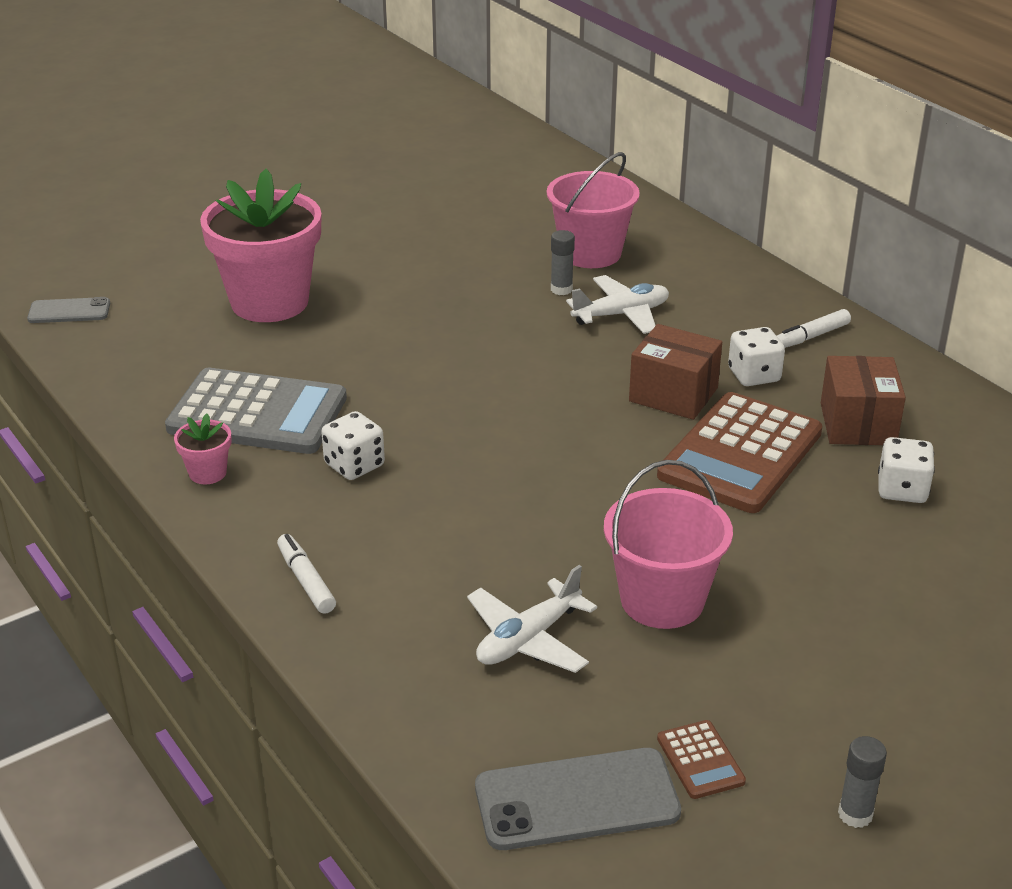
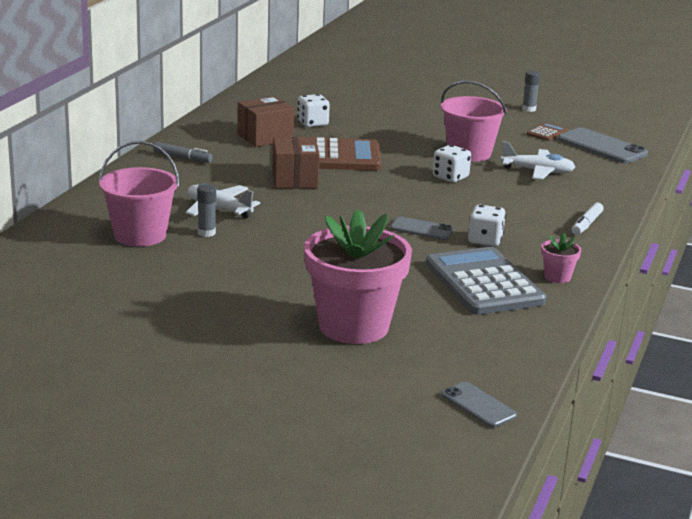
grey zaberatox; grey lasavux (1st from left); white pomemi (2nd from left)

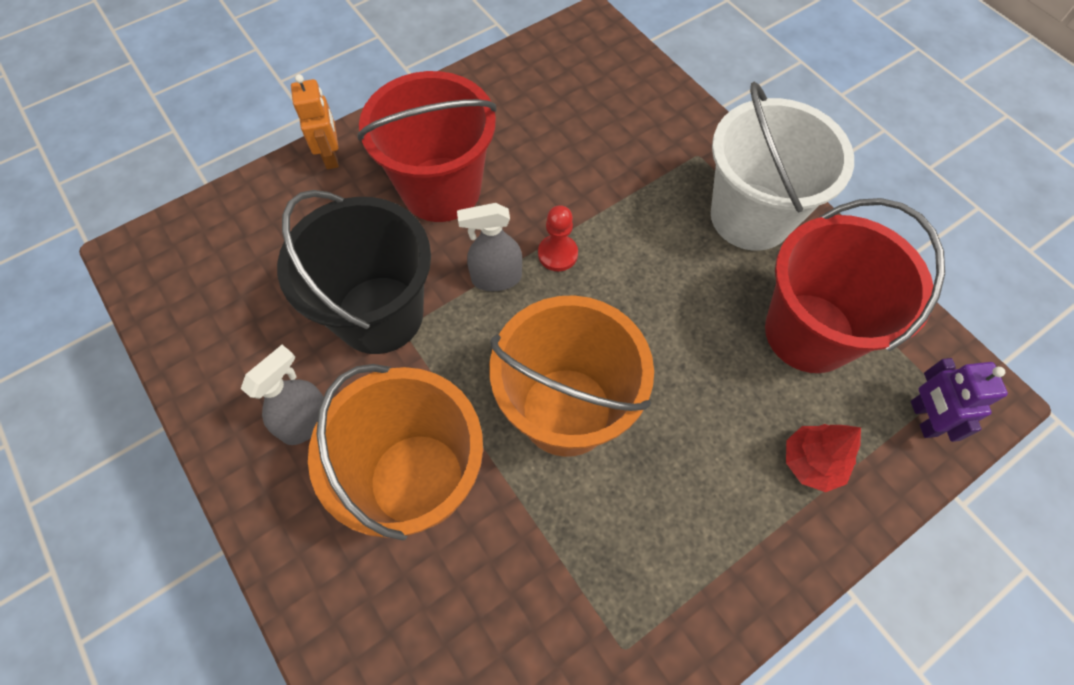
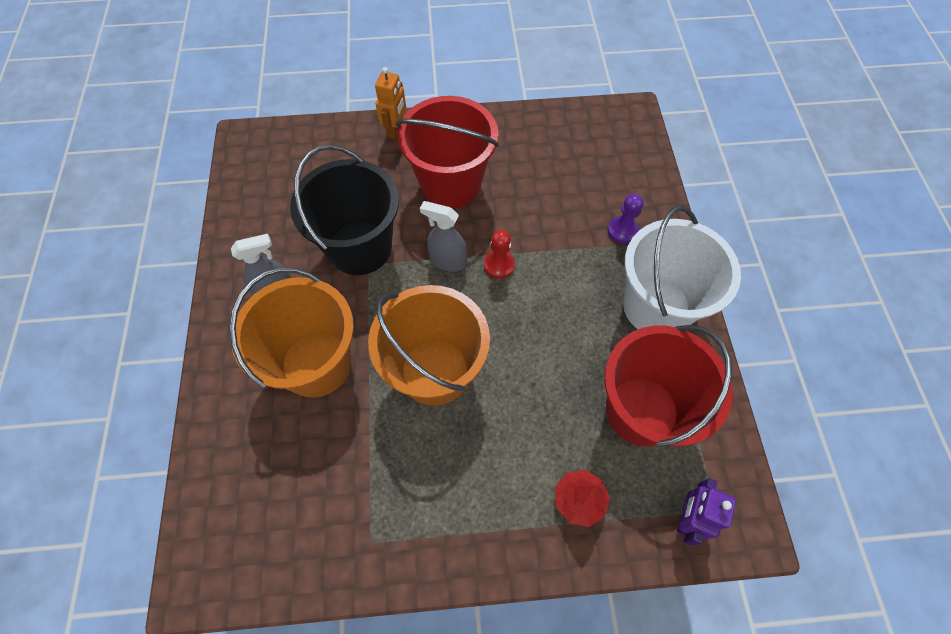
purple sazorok

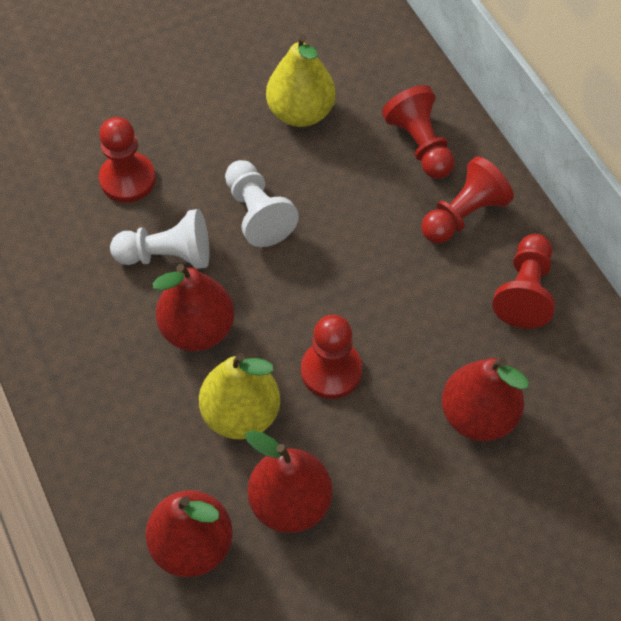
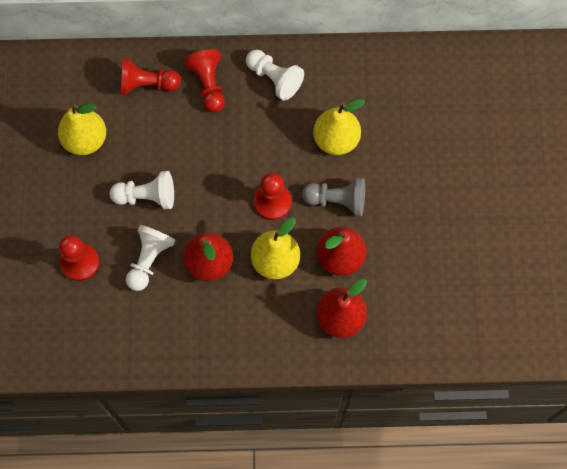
white sazorok (3rd from left); grey sazorok; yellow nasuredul (3rd from left)

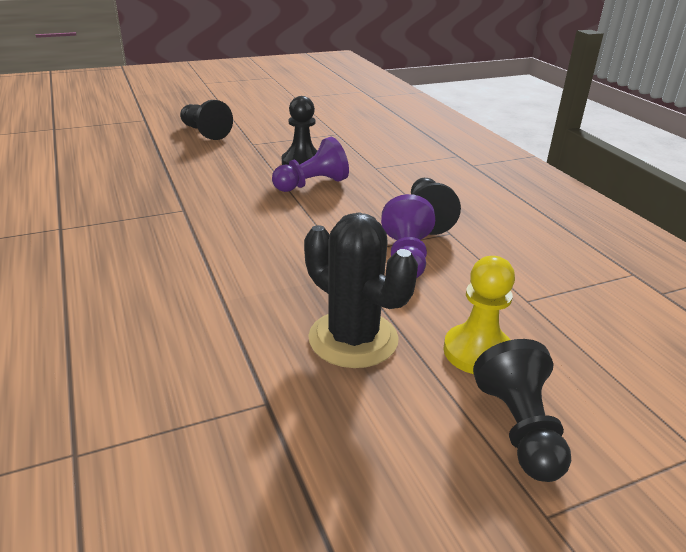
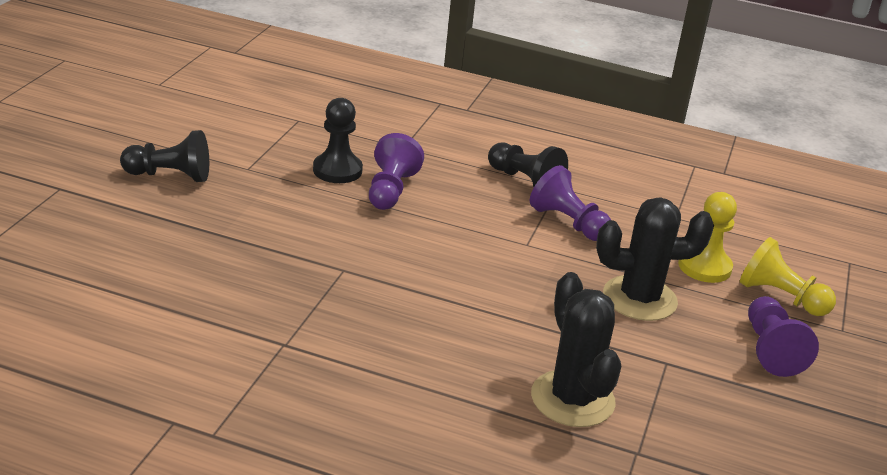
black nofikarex (1st from left); yellow sazorok (2nd from left); purple sazorok (3rd from left)

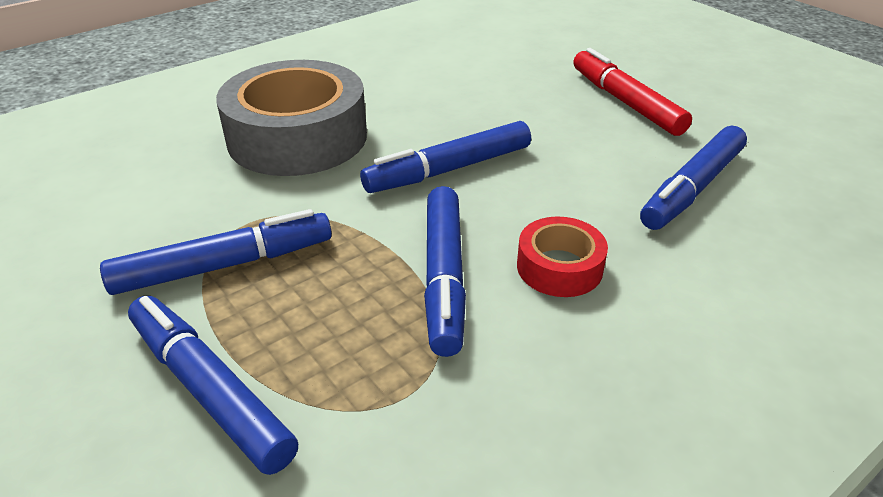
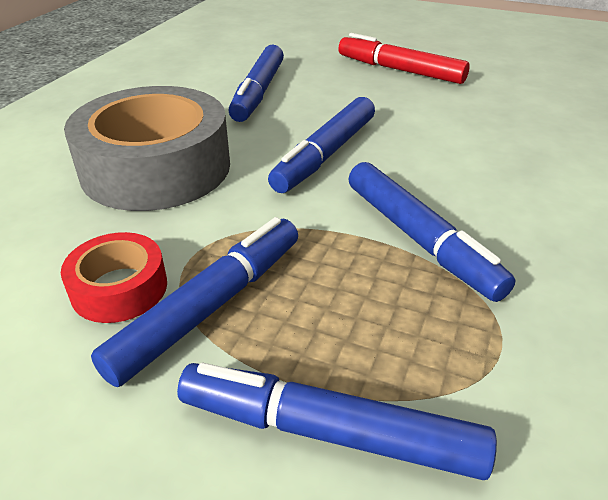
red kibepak; blue zaberatox (2nd from left)

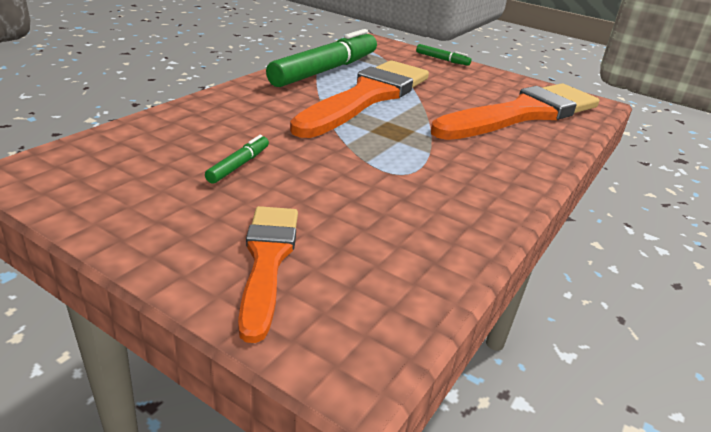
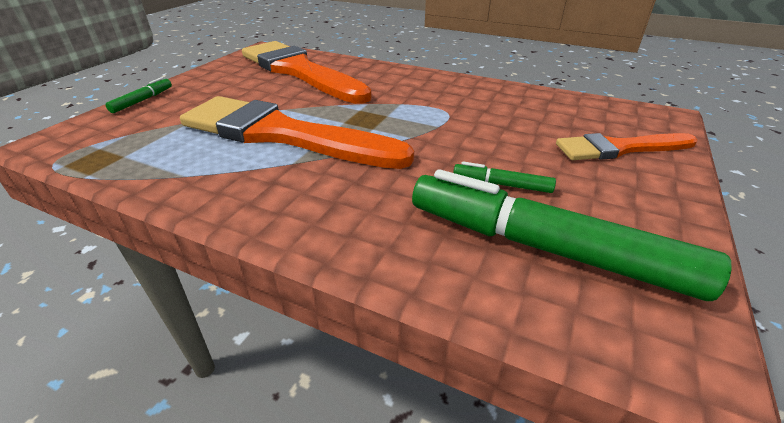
green zaberatox (3rd from left)

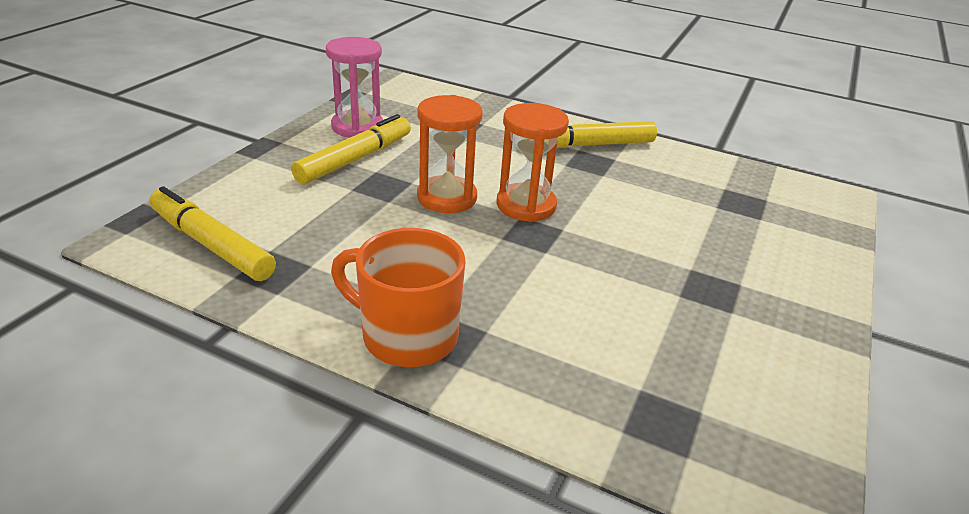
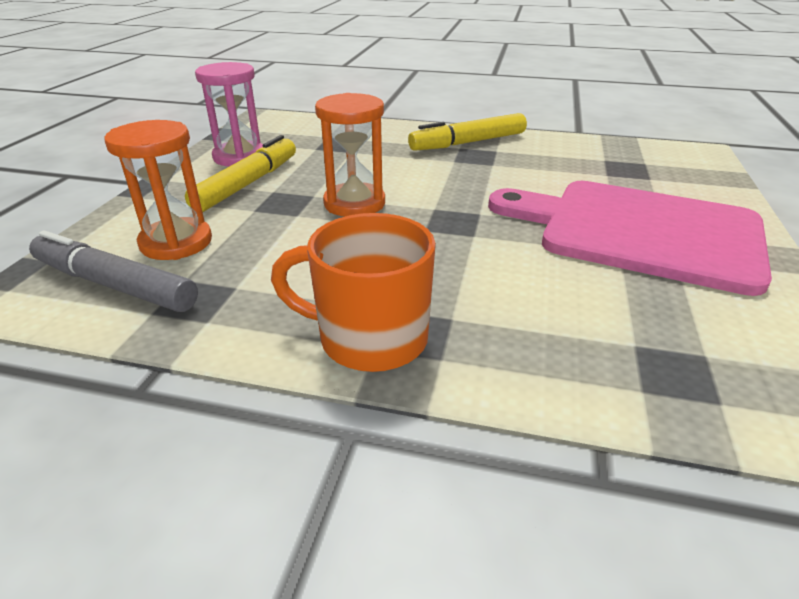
grey zaberatox; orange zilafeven (1st from left); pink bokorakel

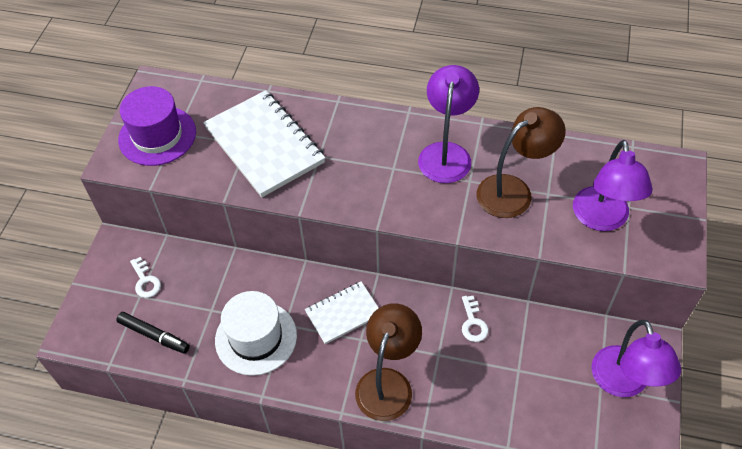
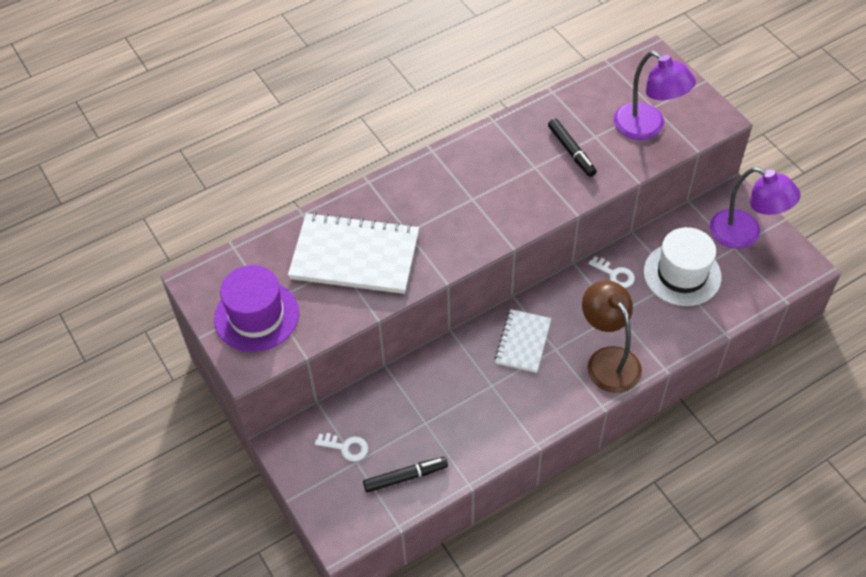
black zaberatox (2nd from left); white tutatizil; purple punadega (1st from left in the first image)

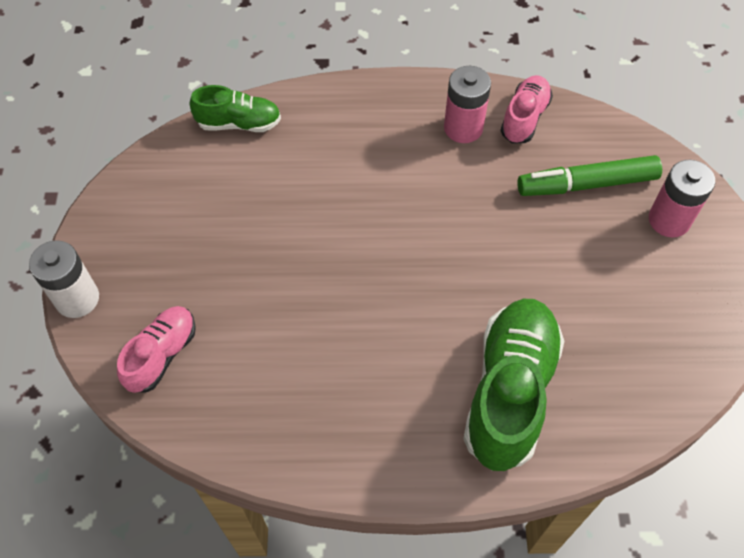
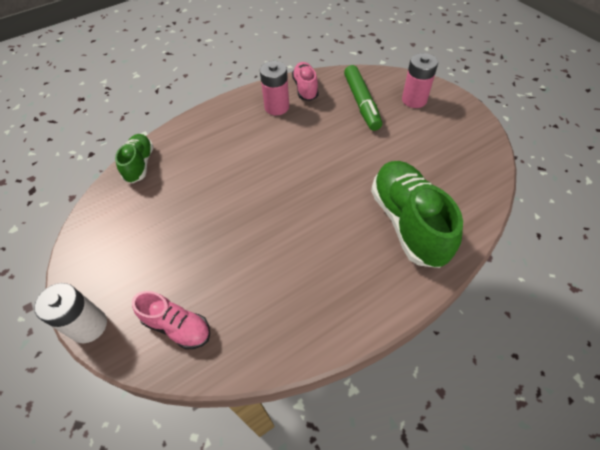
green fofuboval (1st from left); pink fofuboval (1st from left); green zaberatox

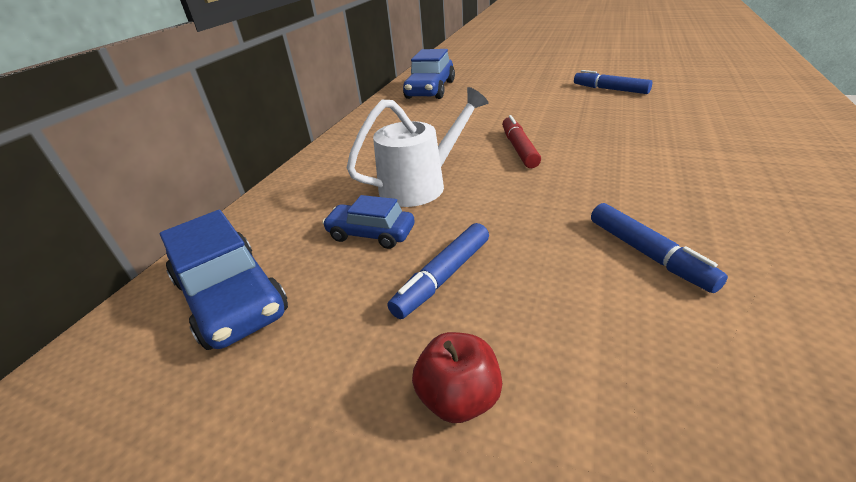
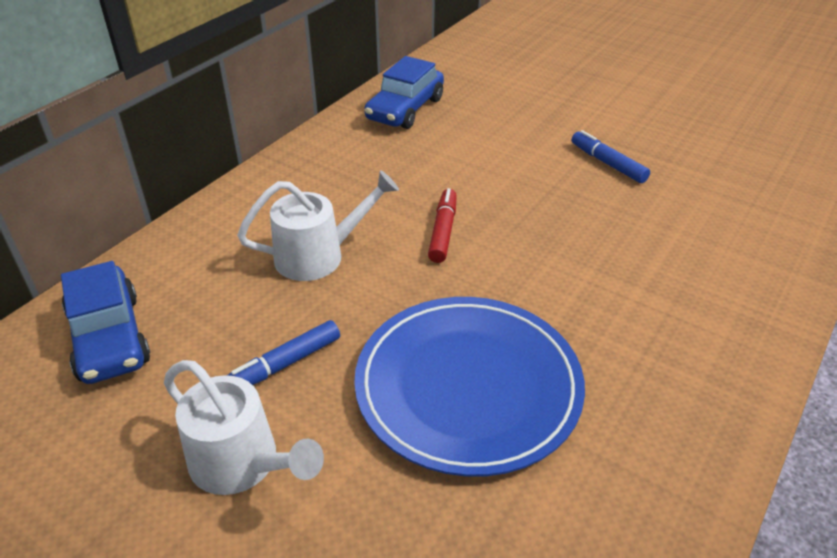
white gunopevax (1st from left); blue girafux; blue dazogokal (2nd from left in the first image)

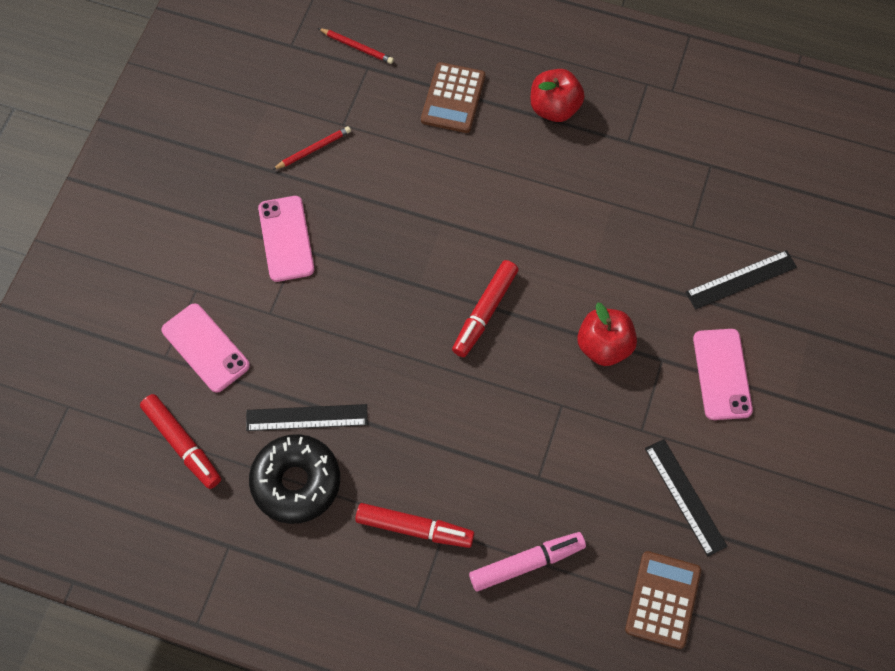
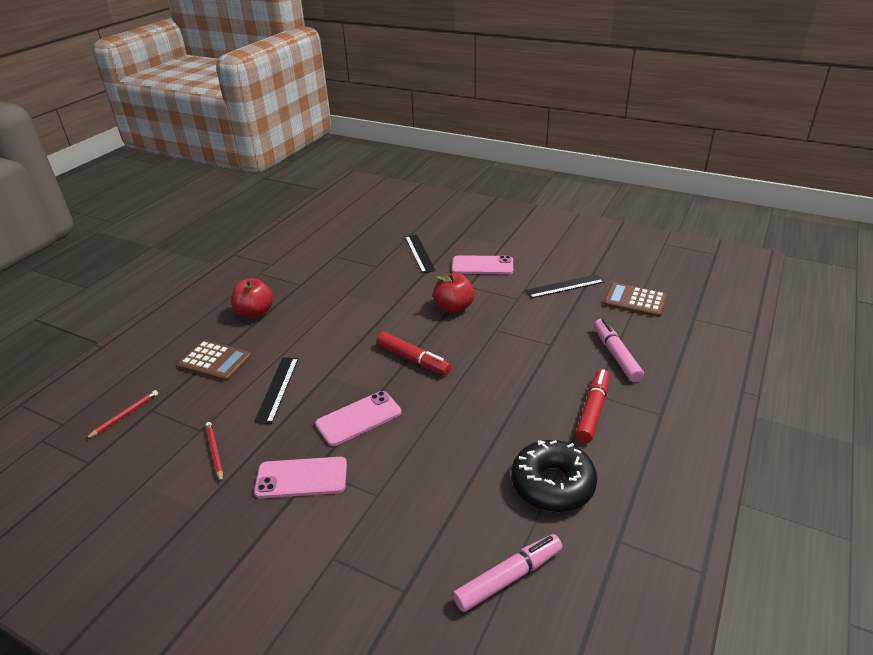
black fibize (1st from left); pink lasavux (2nd from left); pink zaberatox (1st from left)

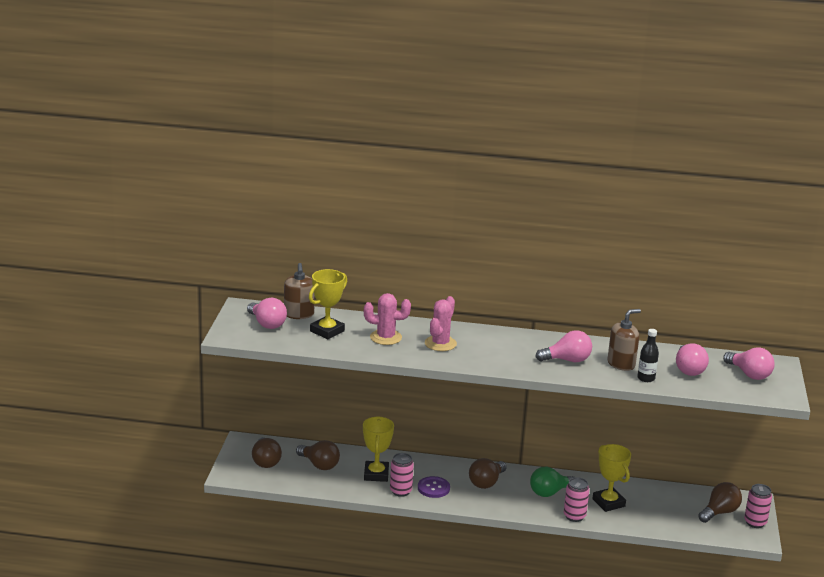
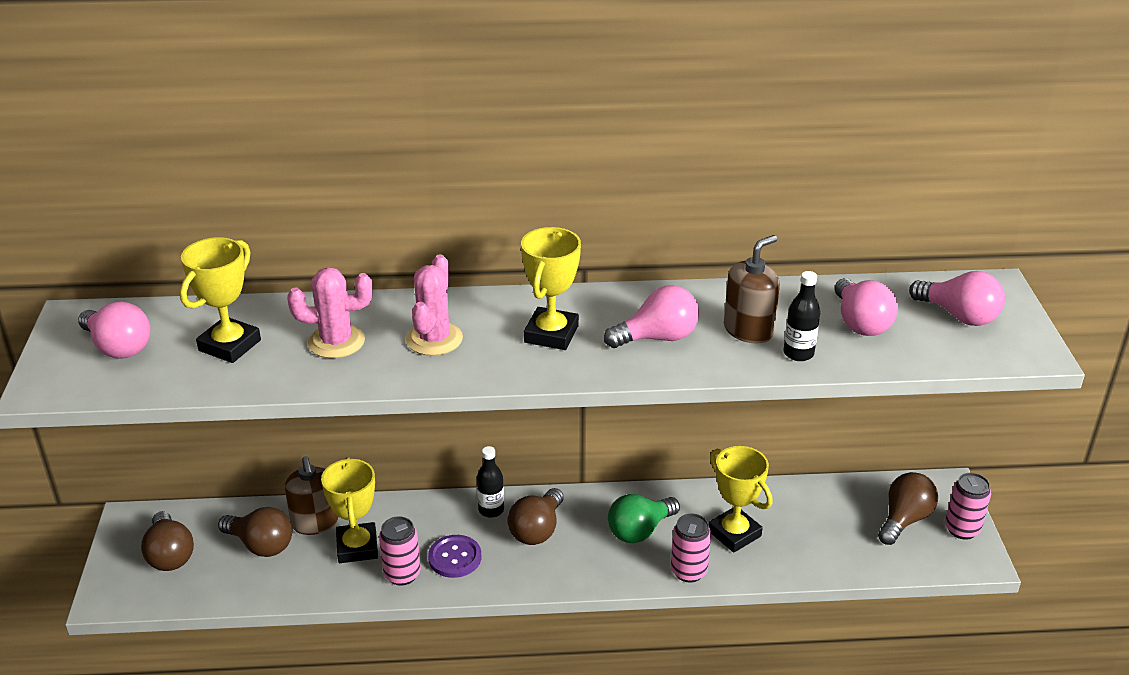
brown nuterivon (1st from left); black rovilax (1st from left); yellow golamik (3rd from left)

